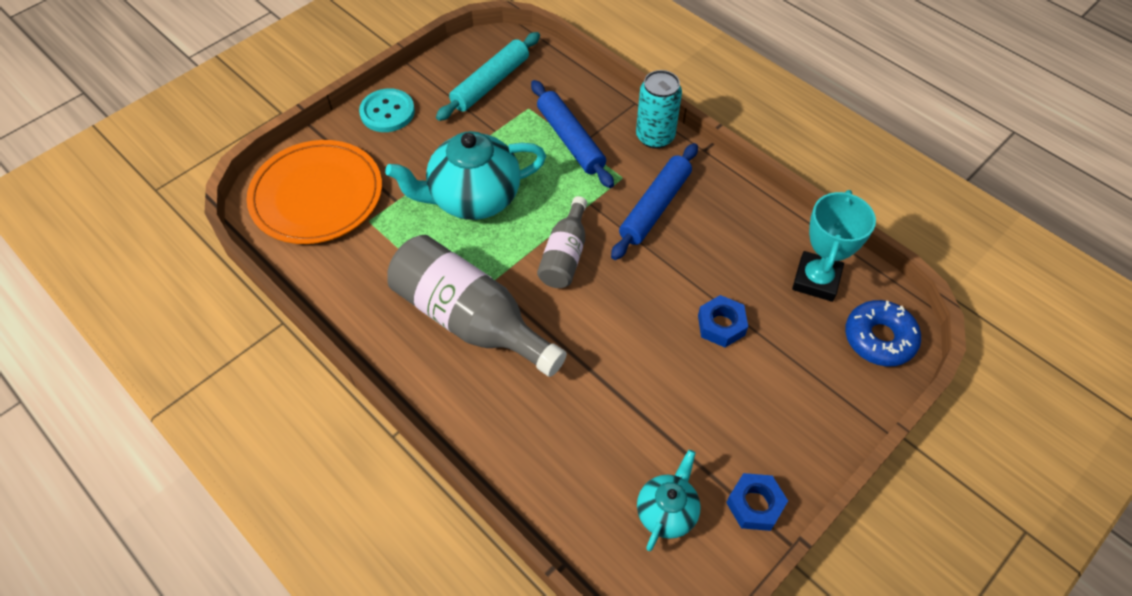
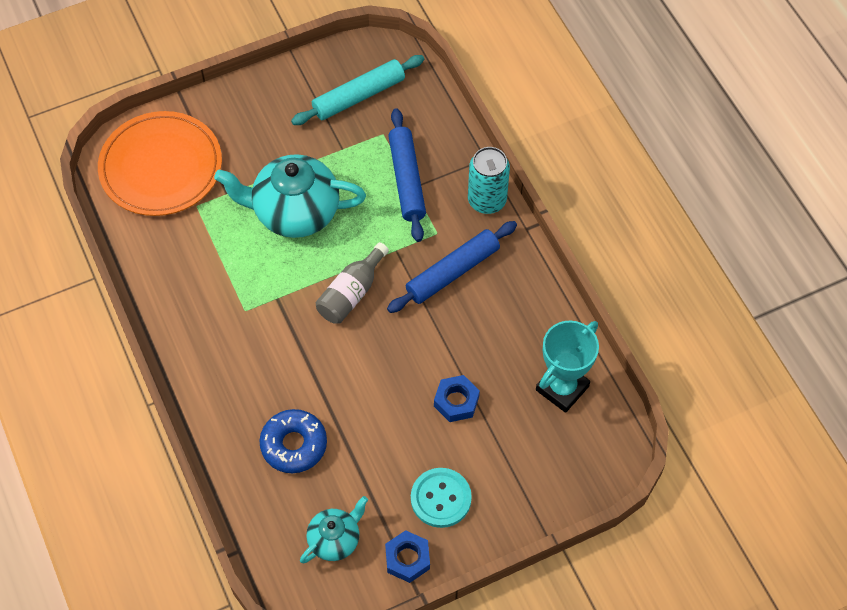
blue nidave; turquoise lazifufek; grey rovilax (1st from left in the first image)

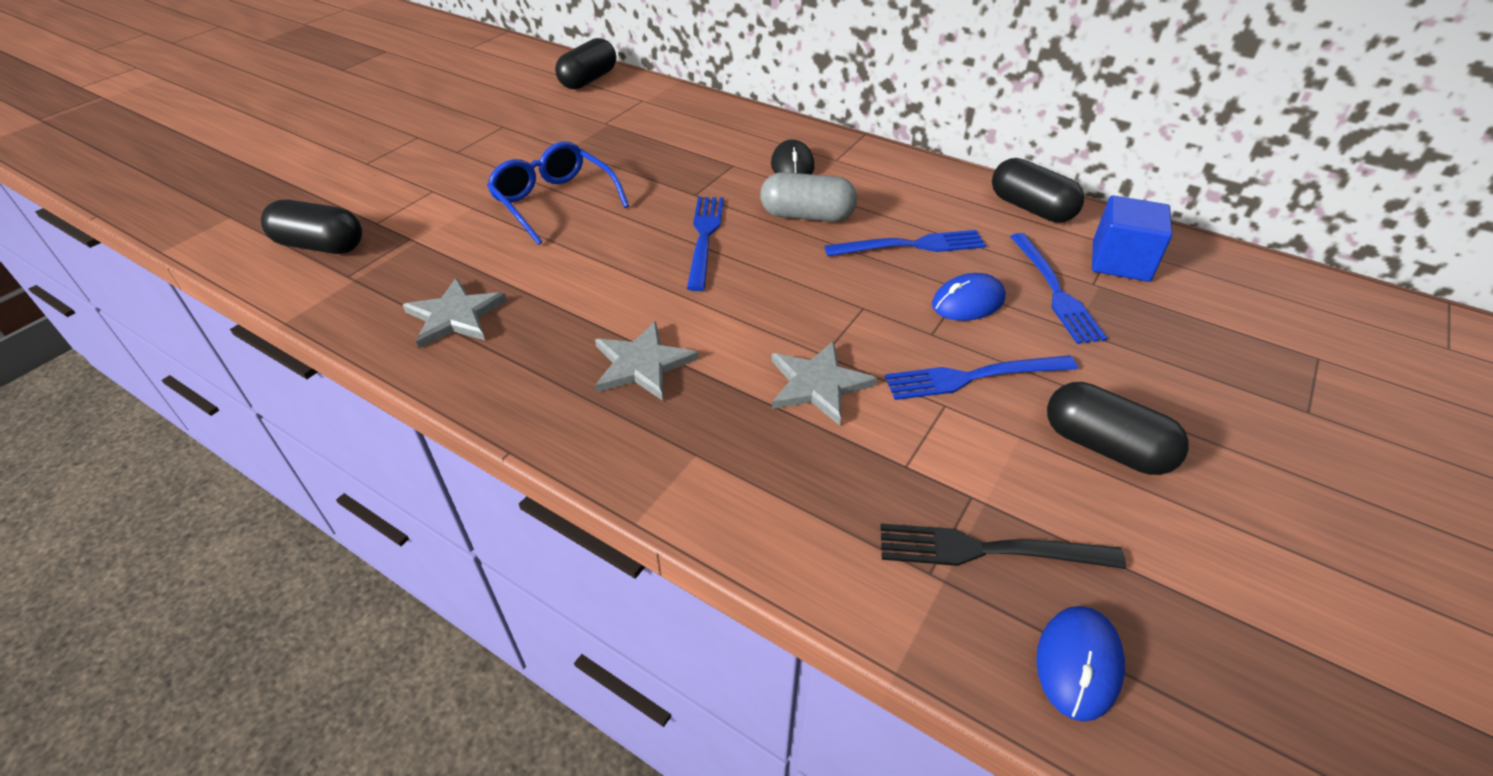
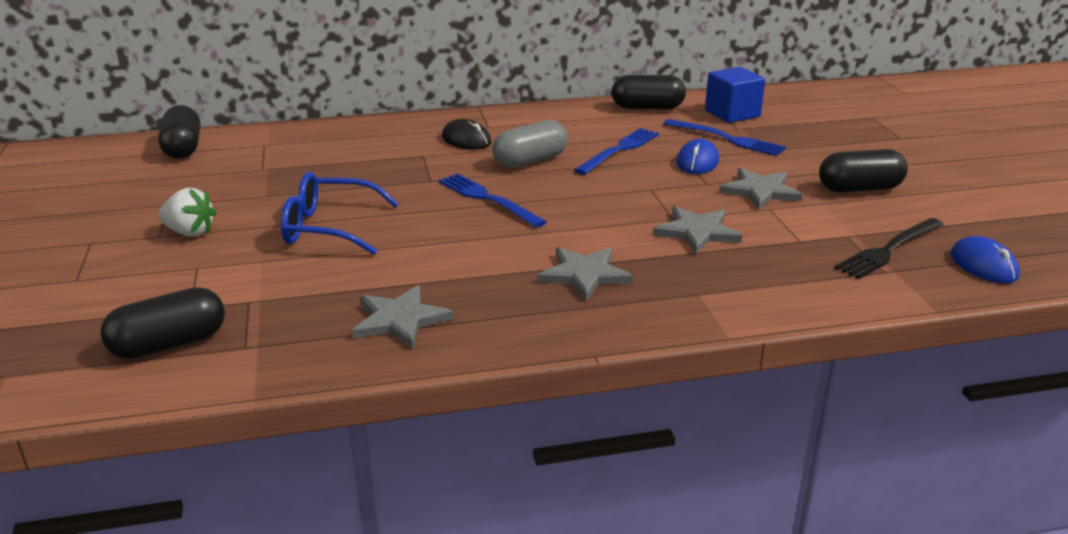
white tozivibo; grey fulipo (4th from left)

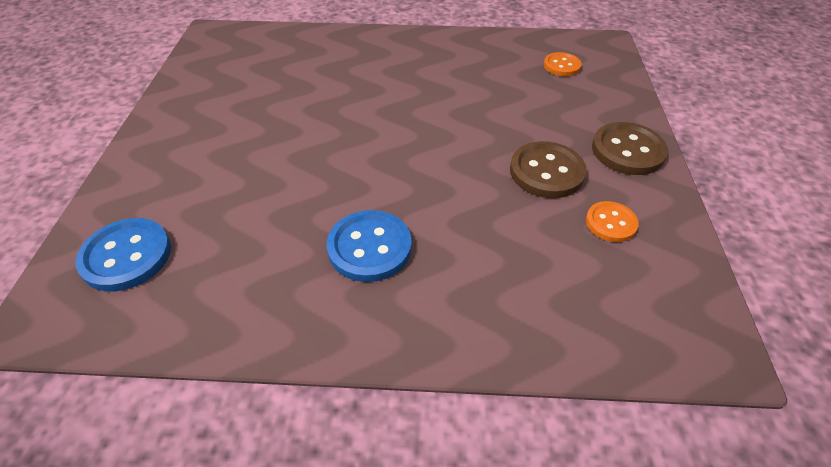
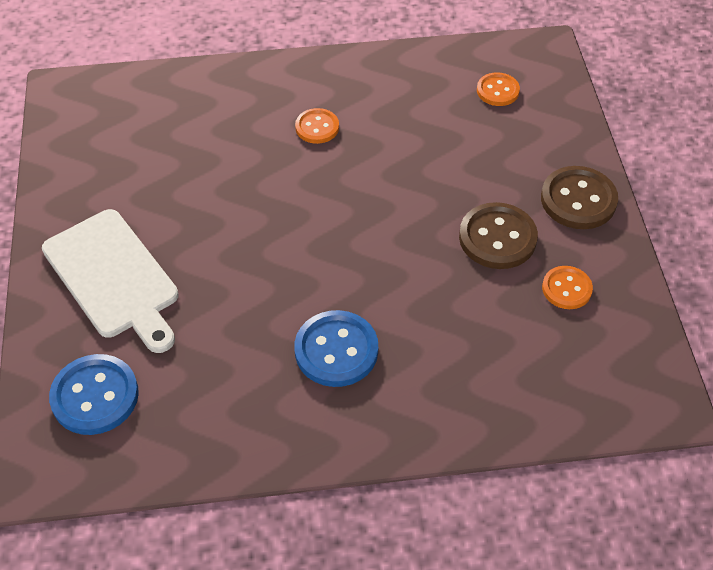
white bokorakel; orange lazifufek (1st from left)

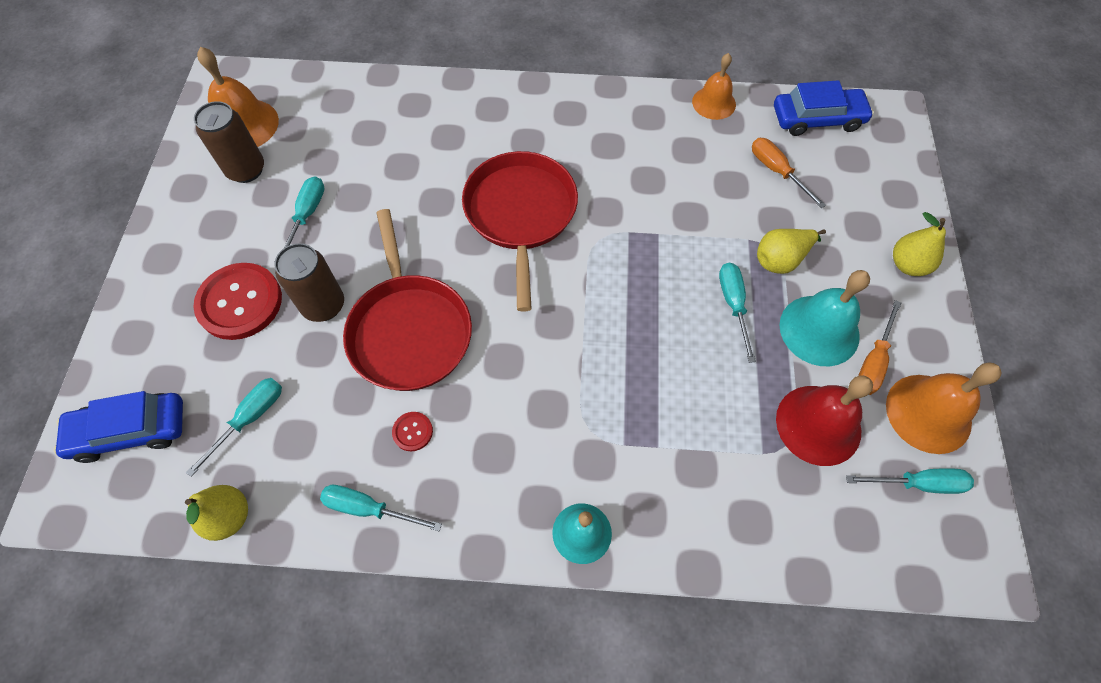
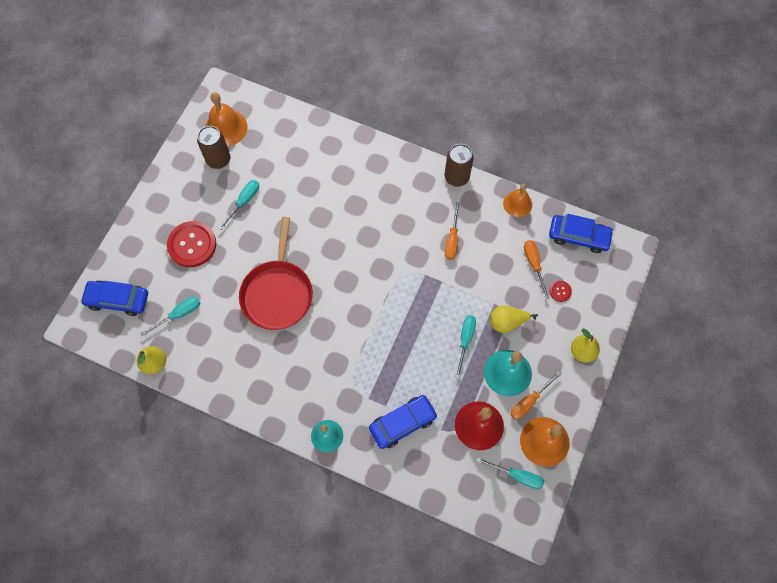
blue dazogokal (2nd from left); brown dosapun (2nd from left); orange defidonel (1st from left); red lazifufek (2nd from left); turquoise defidonel (3rd from left in the first image); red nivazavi (2nd from left in the first image)

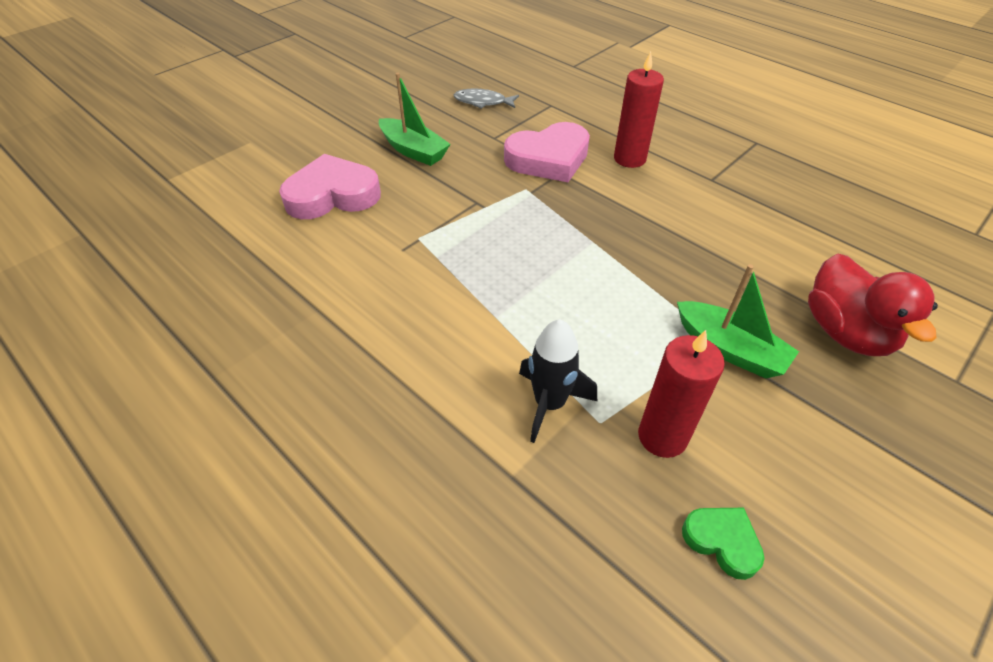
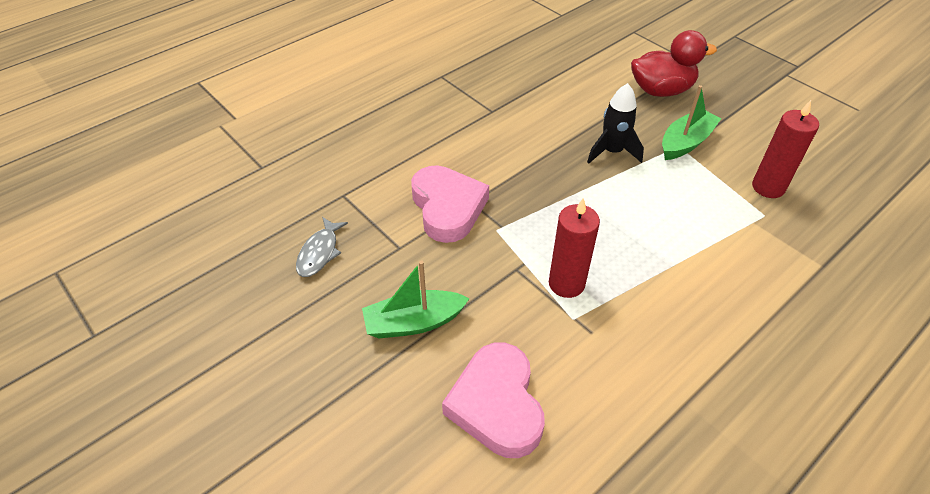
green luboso (1st from left); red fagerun (1st from left); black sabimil; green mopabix

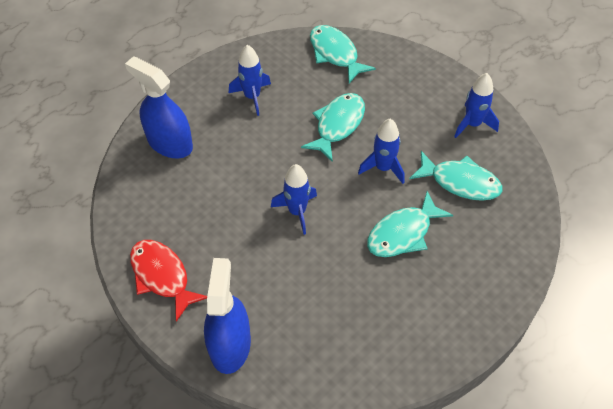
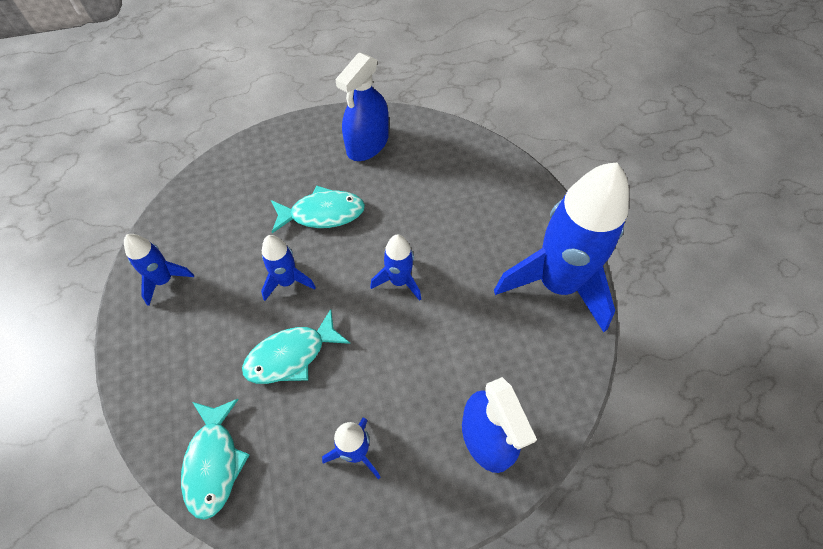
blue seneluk (1st from left); blue sabimil (5th from left); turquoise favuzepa (4th from left in the first image)

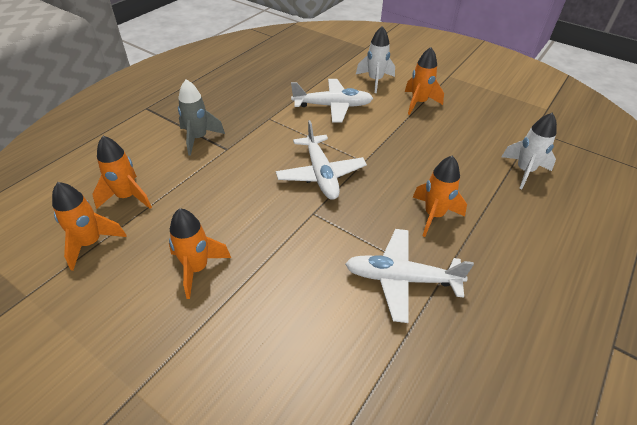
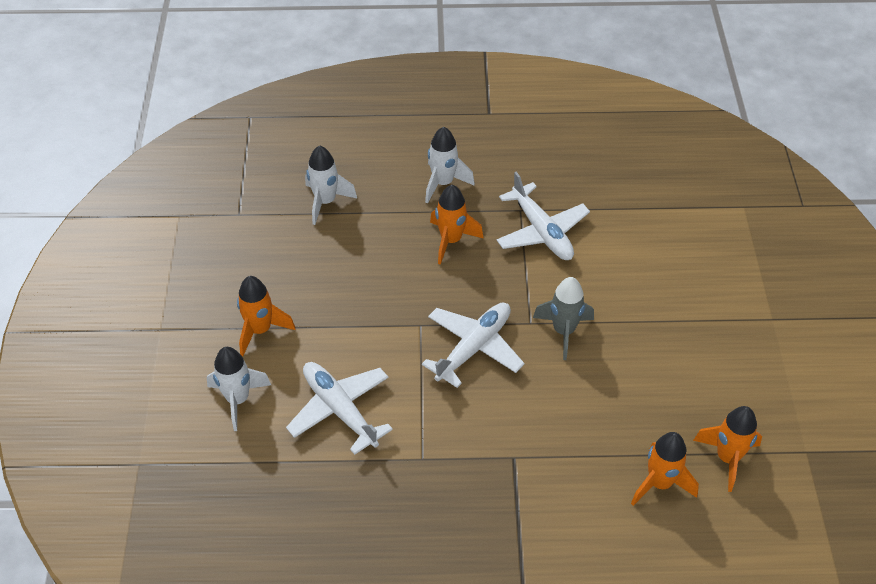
white sabimil (3rd from left); grey sabimil; orange sabimil (3rd from left in the first image)

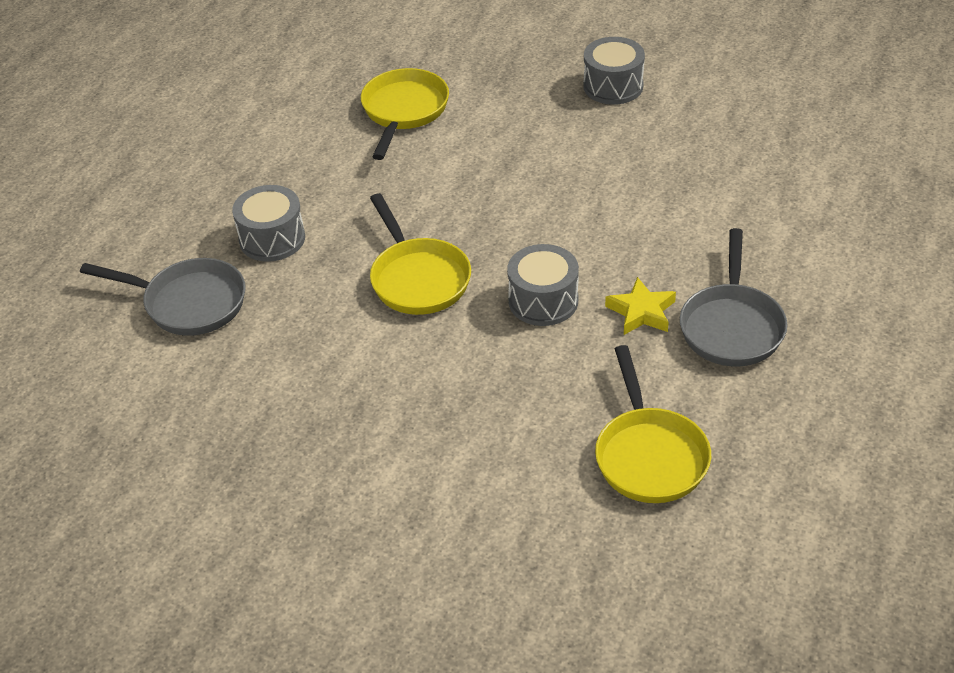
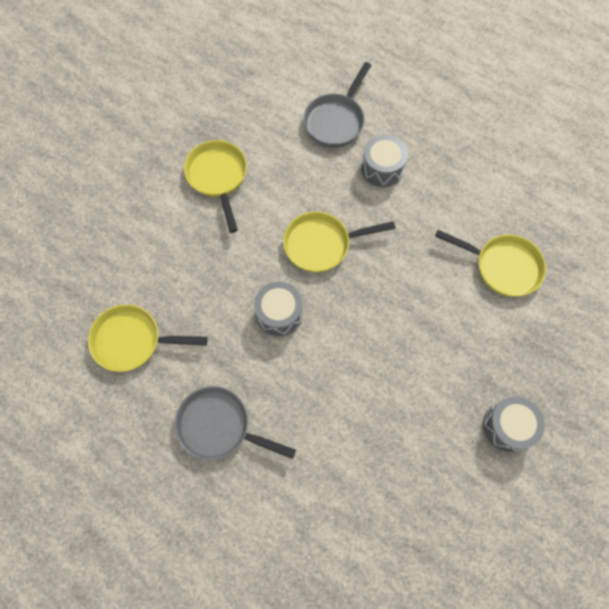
yellow nivazavi (2nd from left); yellow fulipo

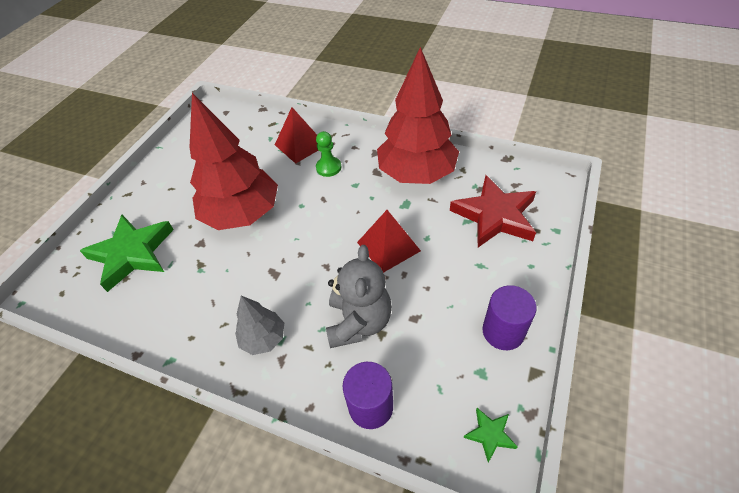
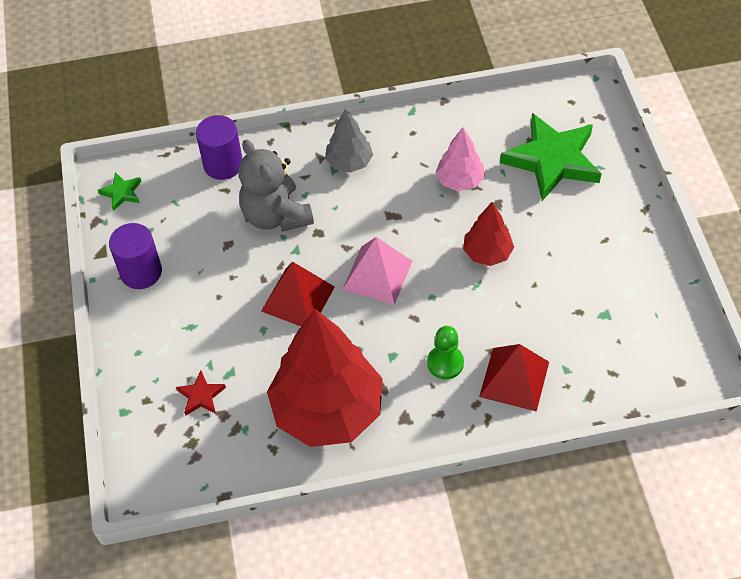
red fulipo; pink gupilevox; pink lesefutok; red lesefutok (2nd from left)

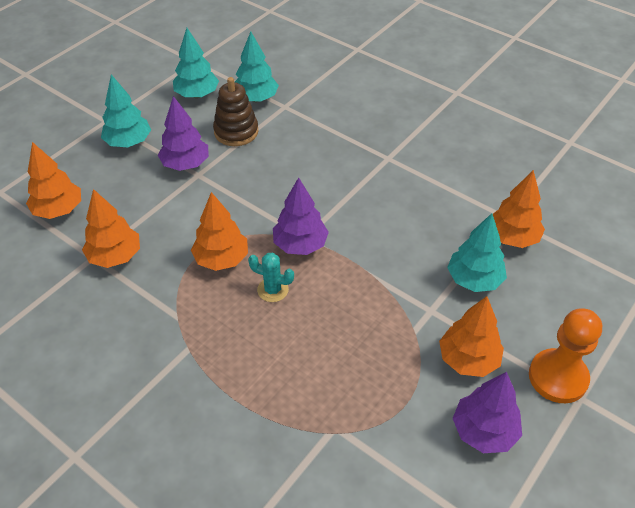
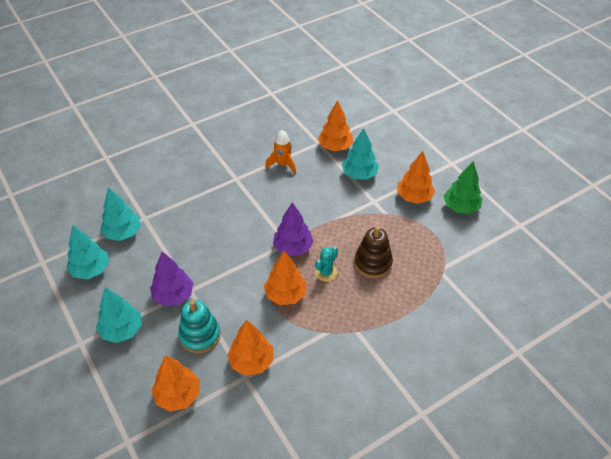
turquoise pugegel; orange sabimil; brown pugegel; green lesefutok; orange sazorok

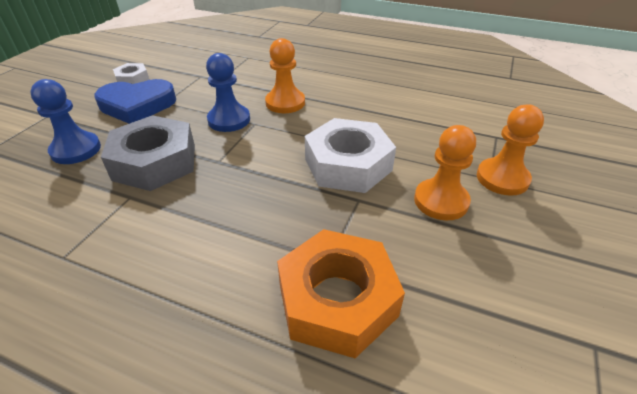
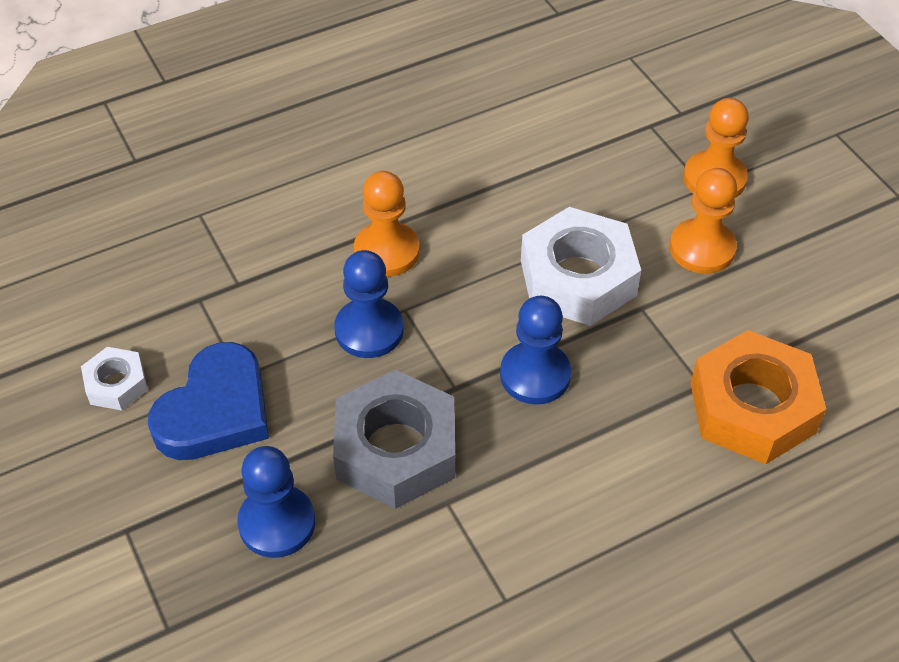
blue sazorok (3rd from left)

